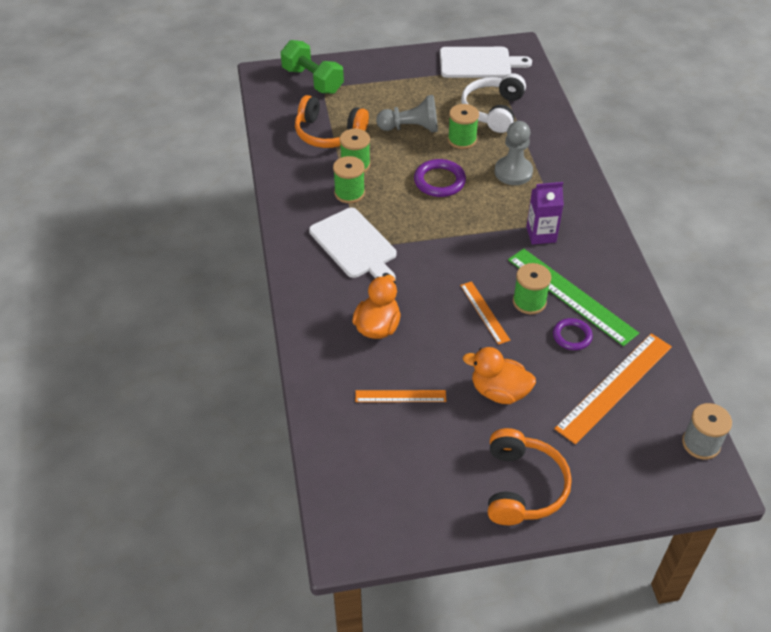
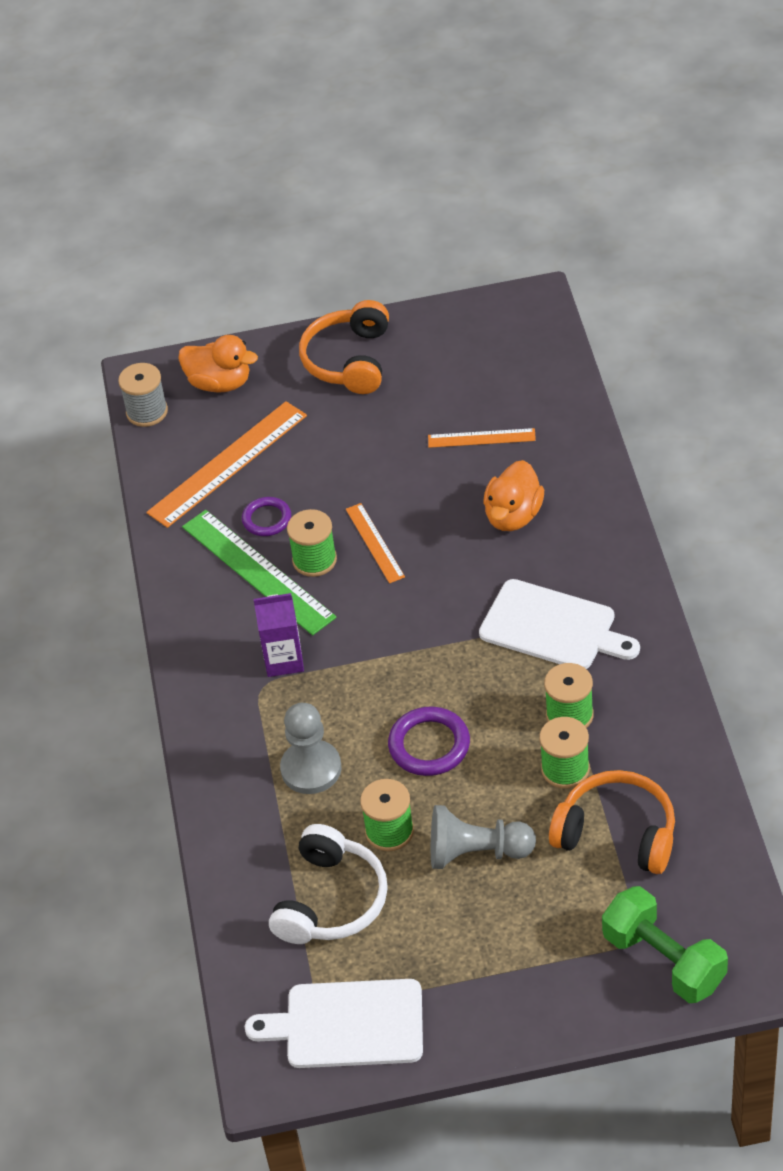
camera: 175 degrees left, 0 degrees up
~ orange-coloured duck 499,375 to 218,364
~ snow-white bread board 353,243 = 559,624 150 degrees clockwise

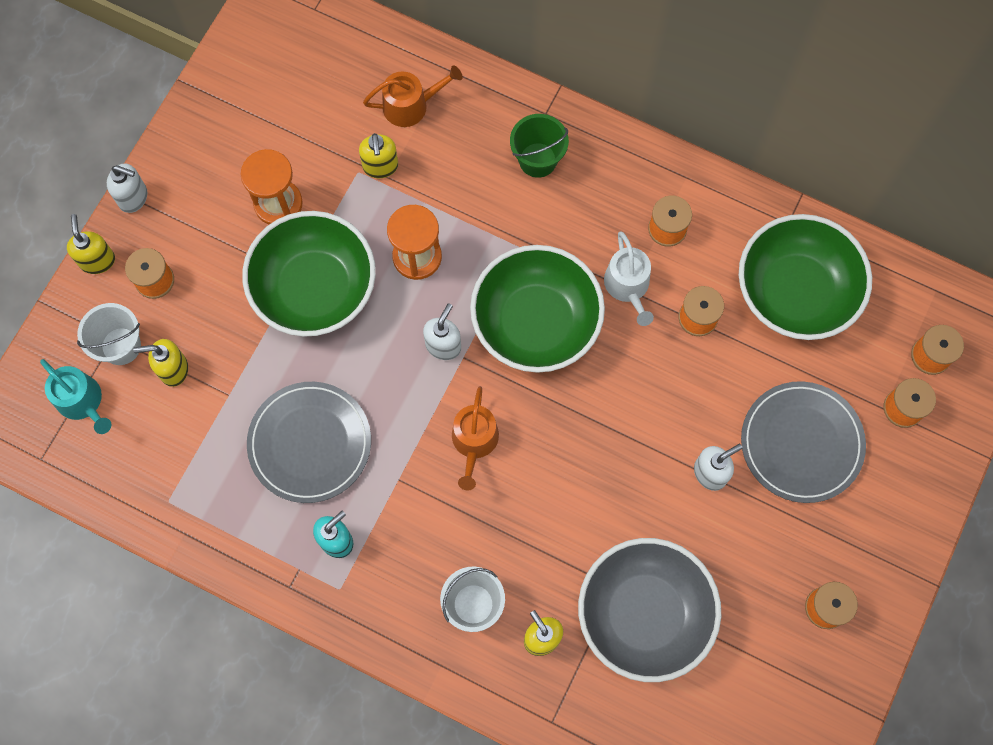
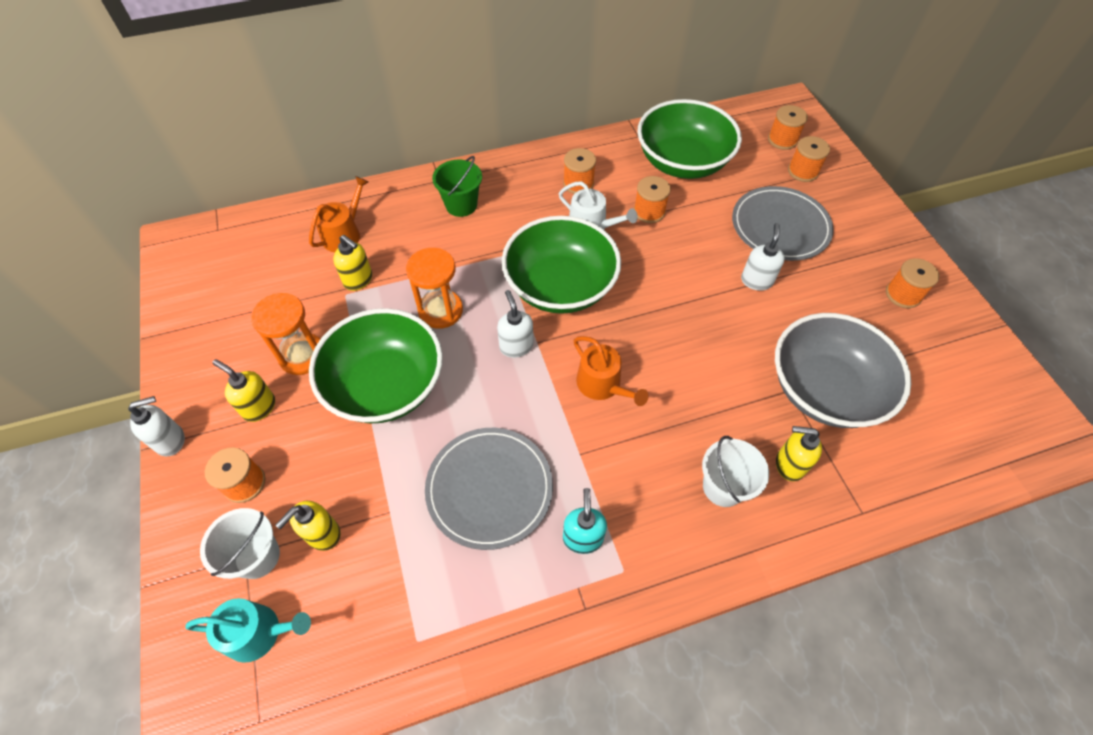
camera: 45 degrees left, 15 degrees down
~ yellow pump bottle 91,244 to 243,390

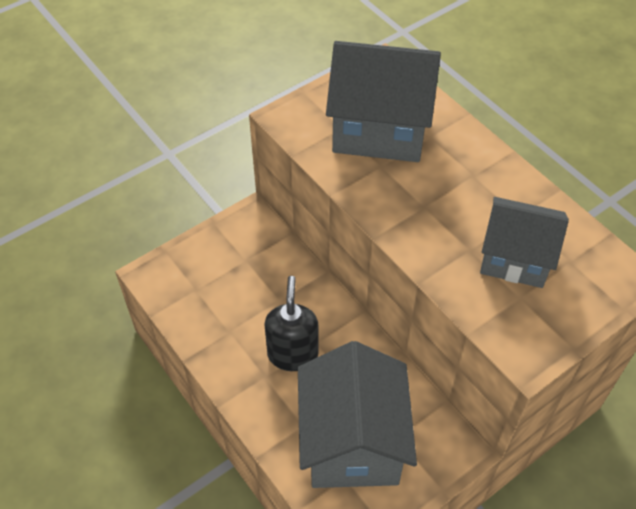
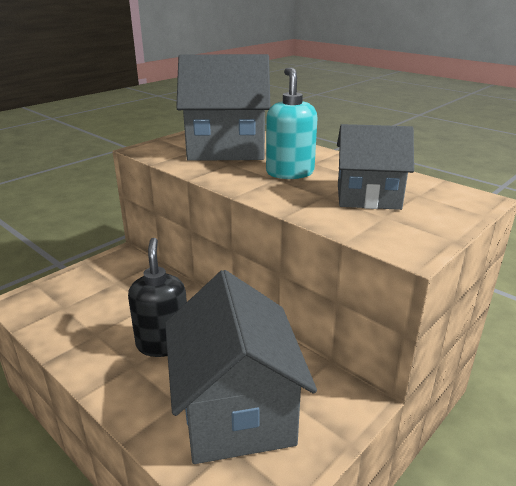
camera: 10 degrees left, 25 degrees down
+ teal pump bottle 292,123

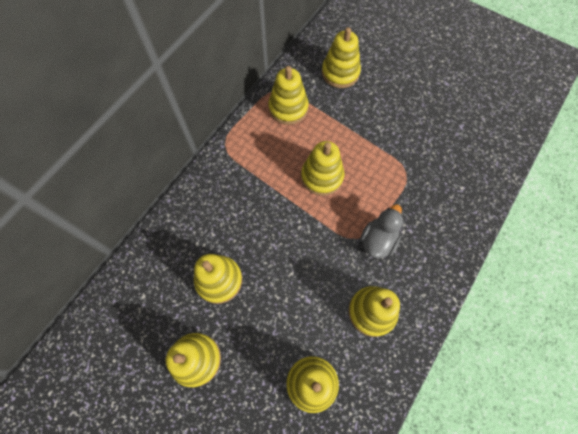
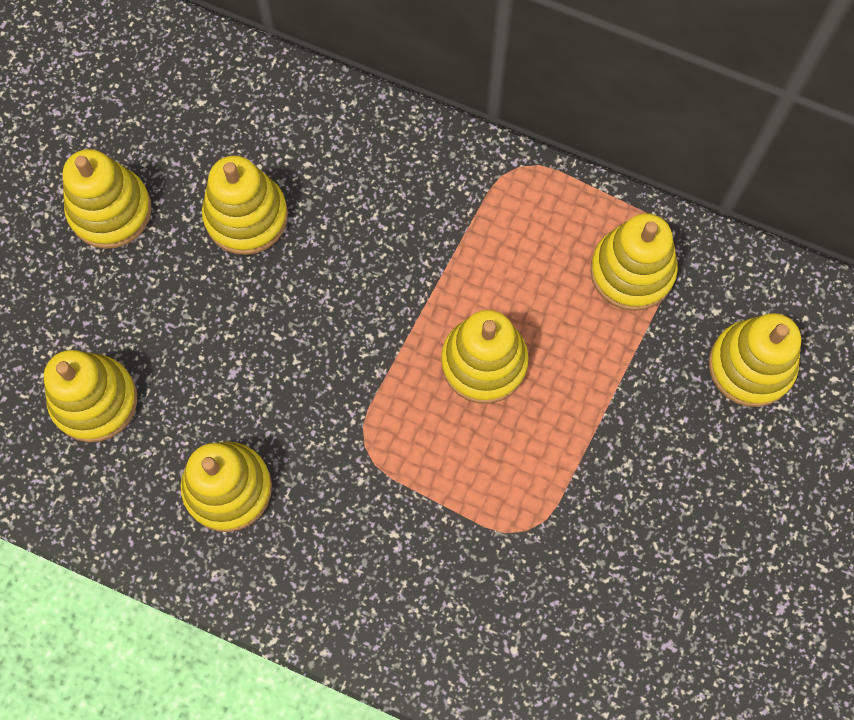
camera: 80 degrees right, 5 degrees up
- ash-grey duck 381,231

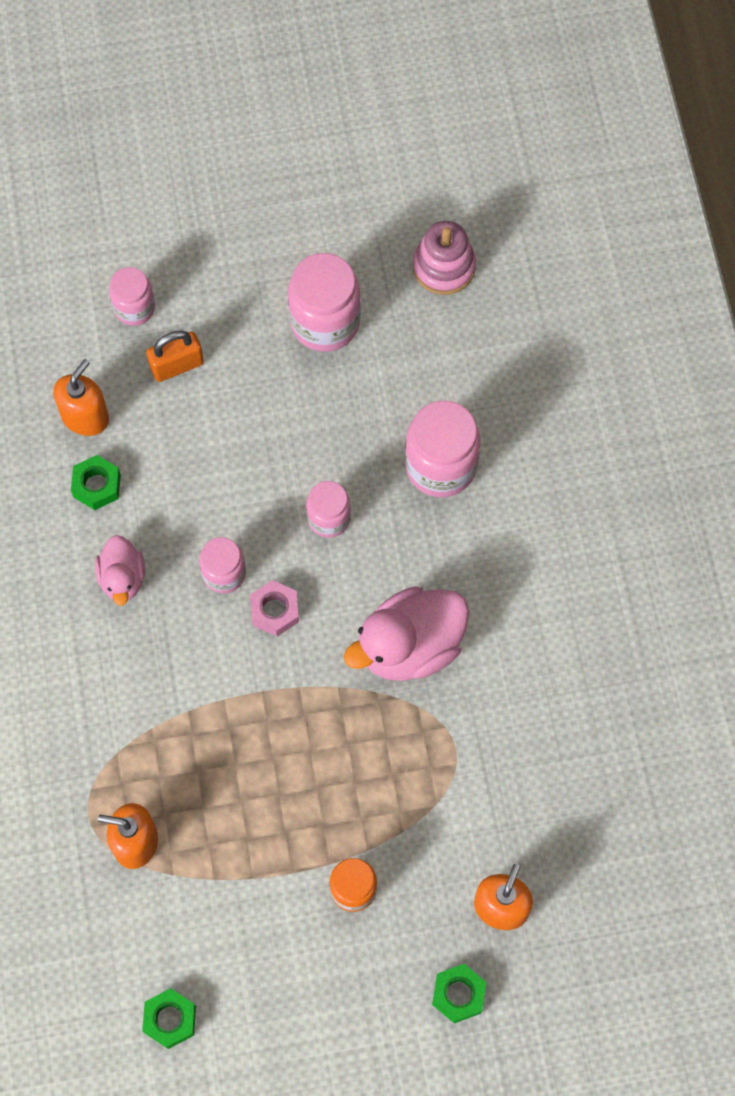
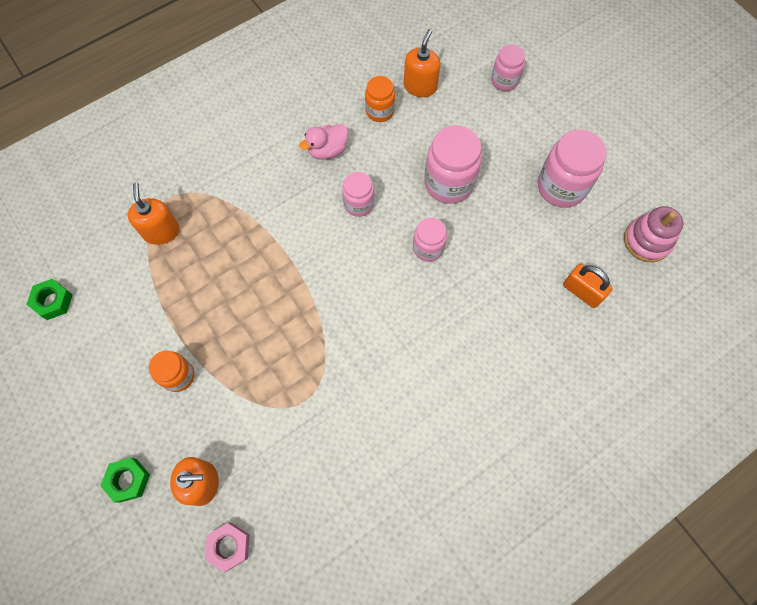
camera: 65 degrees right, 0 degrees up
- rosy duck 406,633
~ orange-coloured padlock 175,356 to 588,286
~ rosy hexagon nut 274,608 to 227,547
~ rosy preserve jar 442,448 to 453,164
~ green hexagon nut 96,482 to orange-coloured preserve jar 380,99
~ orange-coloured pump bottle 81,397 = 422,63 75 degrees counterclockwise

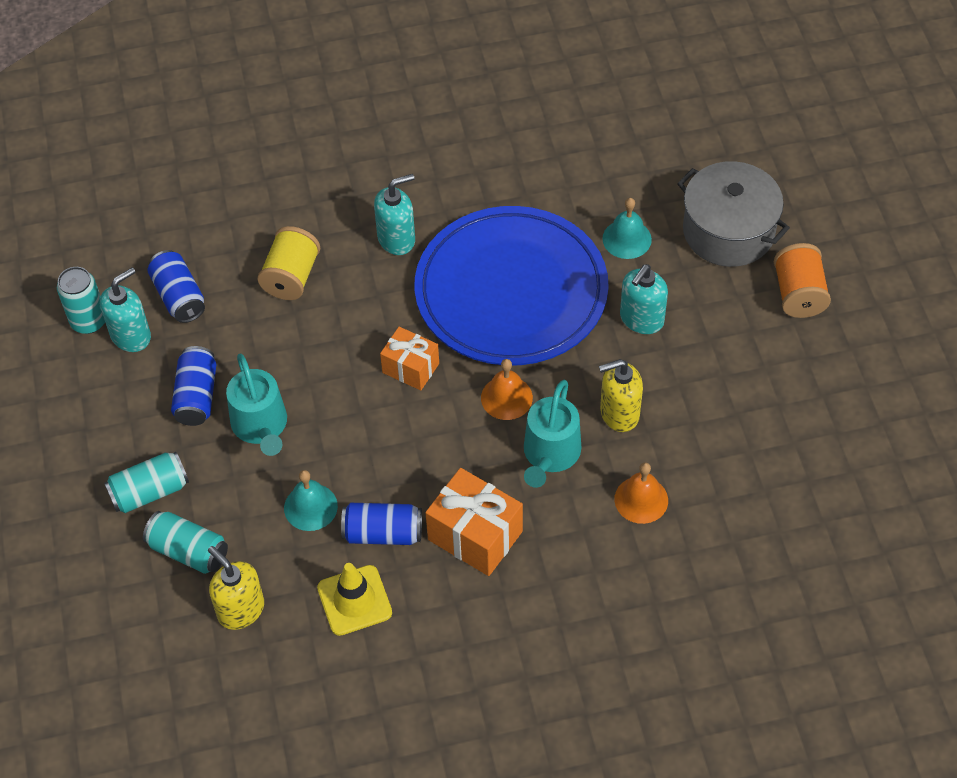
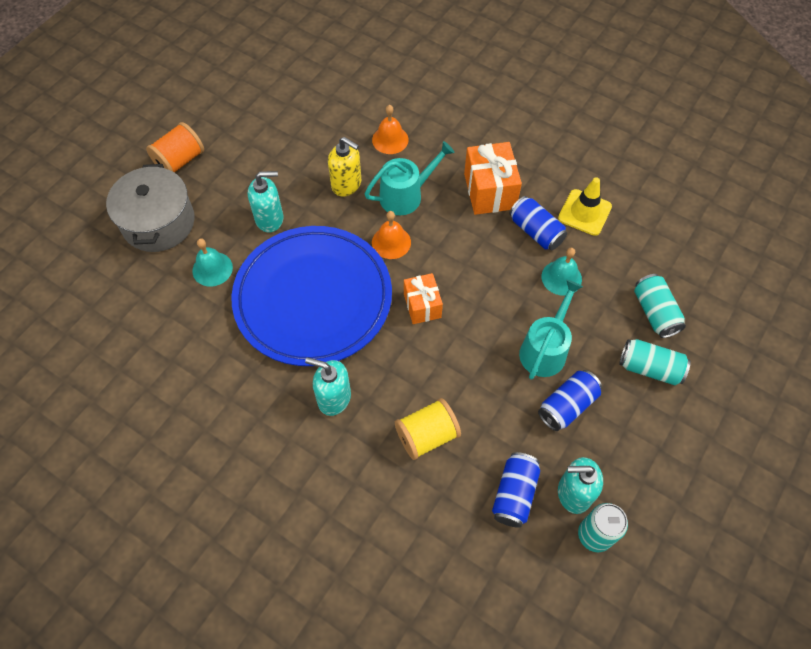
camera: 135 degrees left, 5 degrees up
- yellow pump bottle 236,588

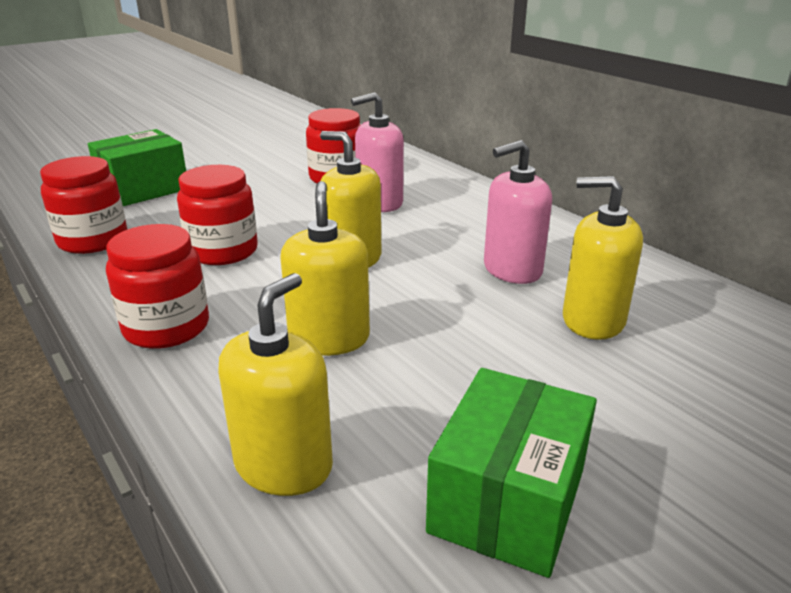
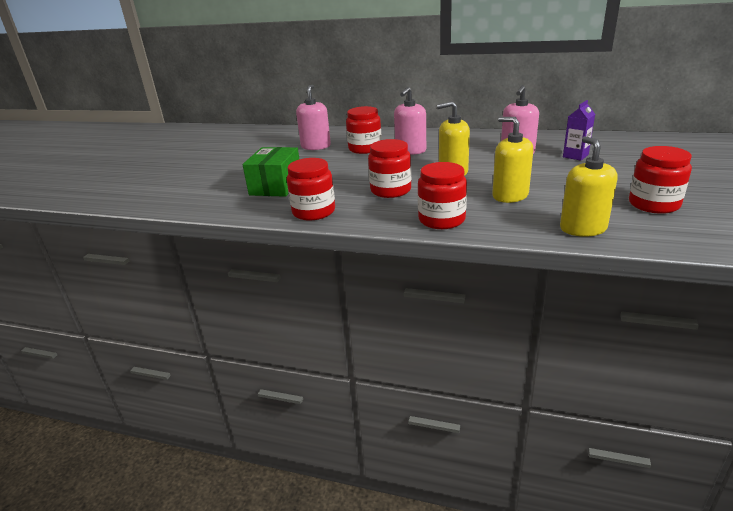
camera: 35 degrees left, 0 degrees up
+ rosy pump bottle 313,117
~ green parcel 511,473 to scarlet preserve jar 660,180
~ yellow pump bottle 603,258 to purple juice carton 579,130

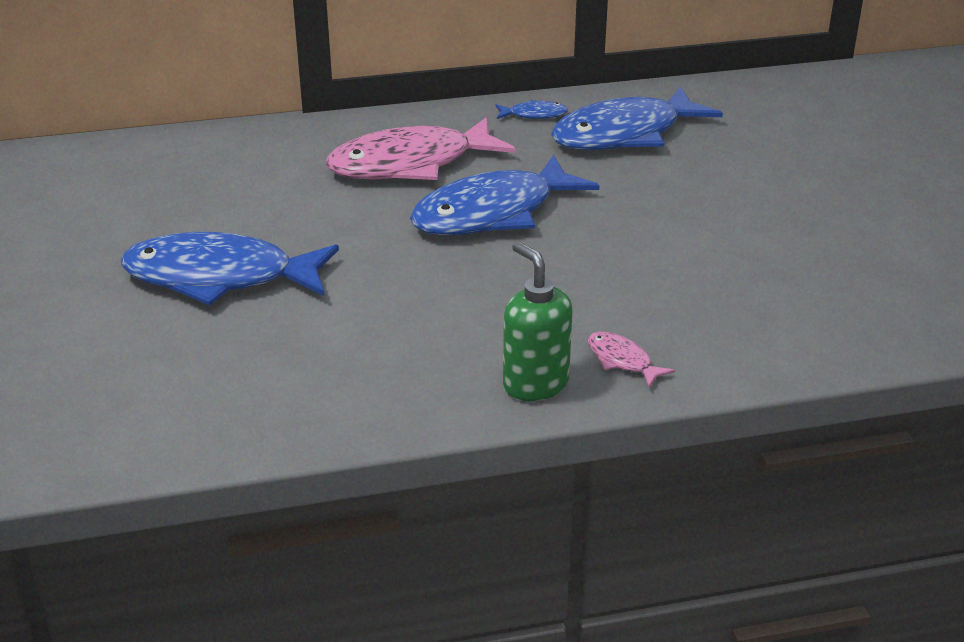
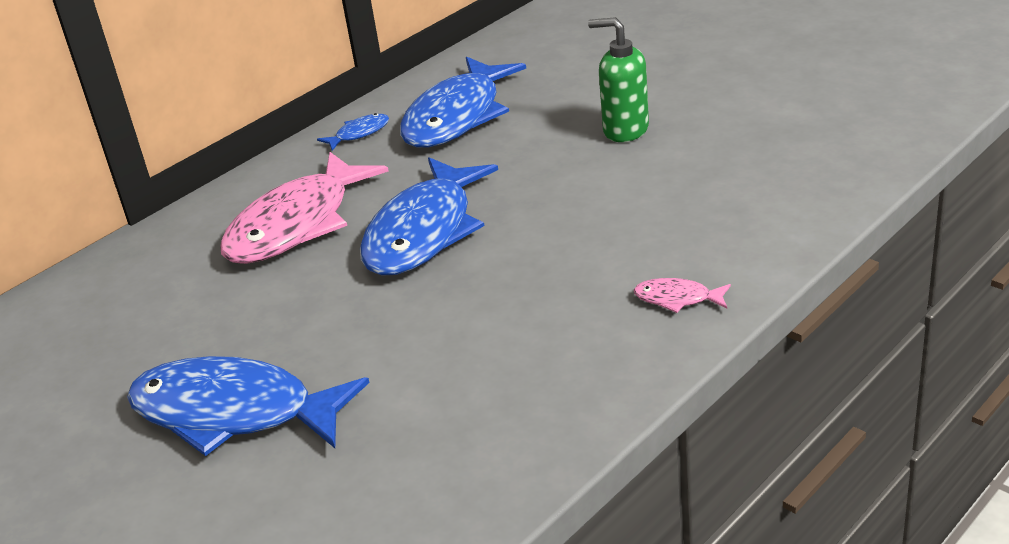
camera: 30 degrees left, 0 degrees up
~ green pump bottle 538,321 to 618,79
~ blue fish 230,268 = 248,406 45 degrees clockwise

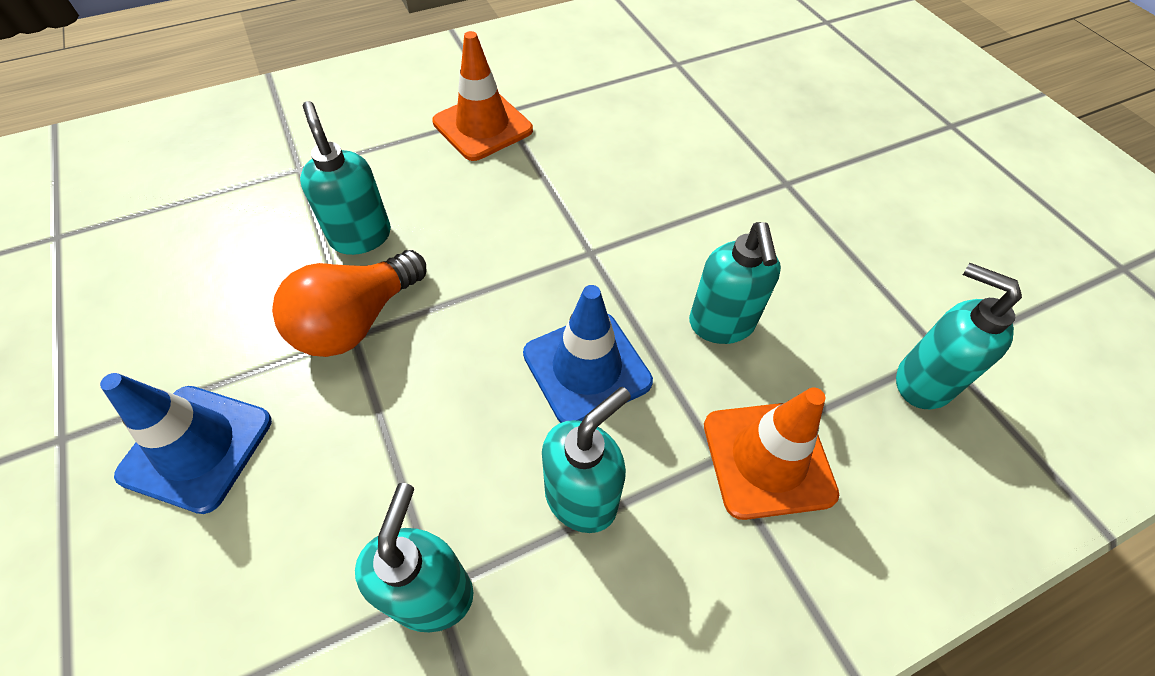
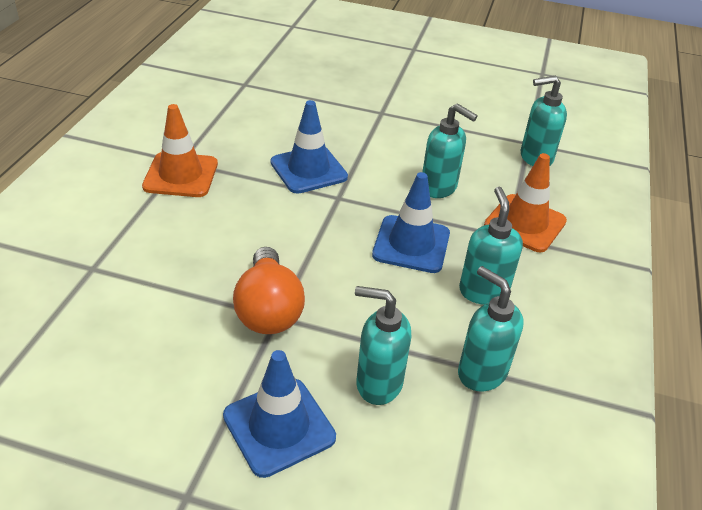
camera: 50 degrees left, 15 degrees down
+ blue traffic cone 309,147
~ teal pump bottle 345,178 to 383,345

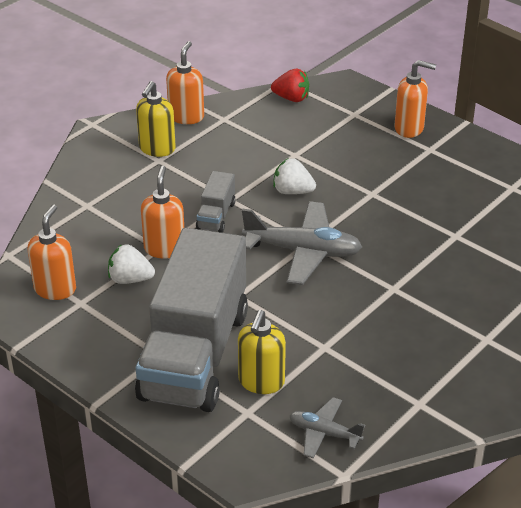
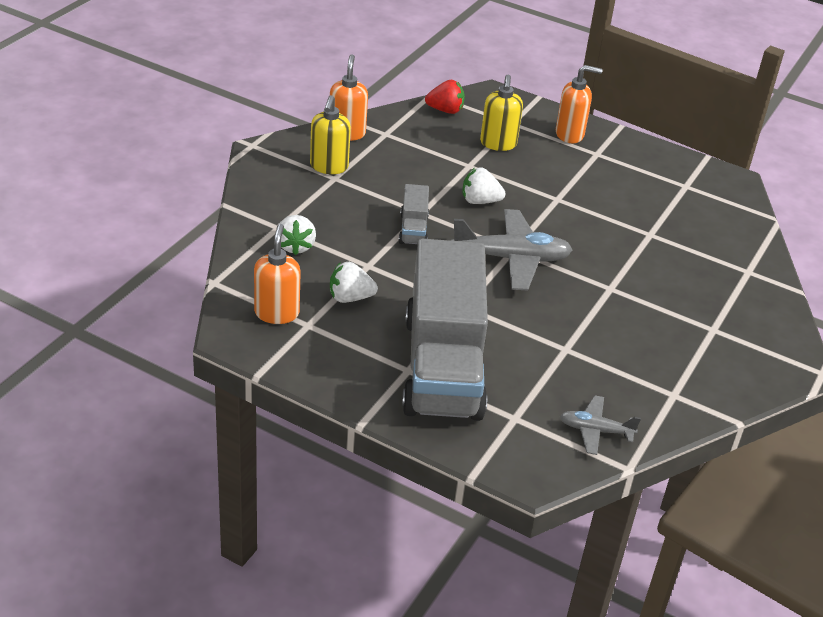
camera: 15 degrees left, 0 degrees up
- orange-coloured pump bottle 162,212
+ snow-white berry 297,235
~ yellow pump bottle 262,352 to 501,113

